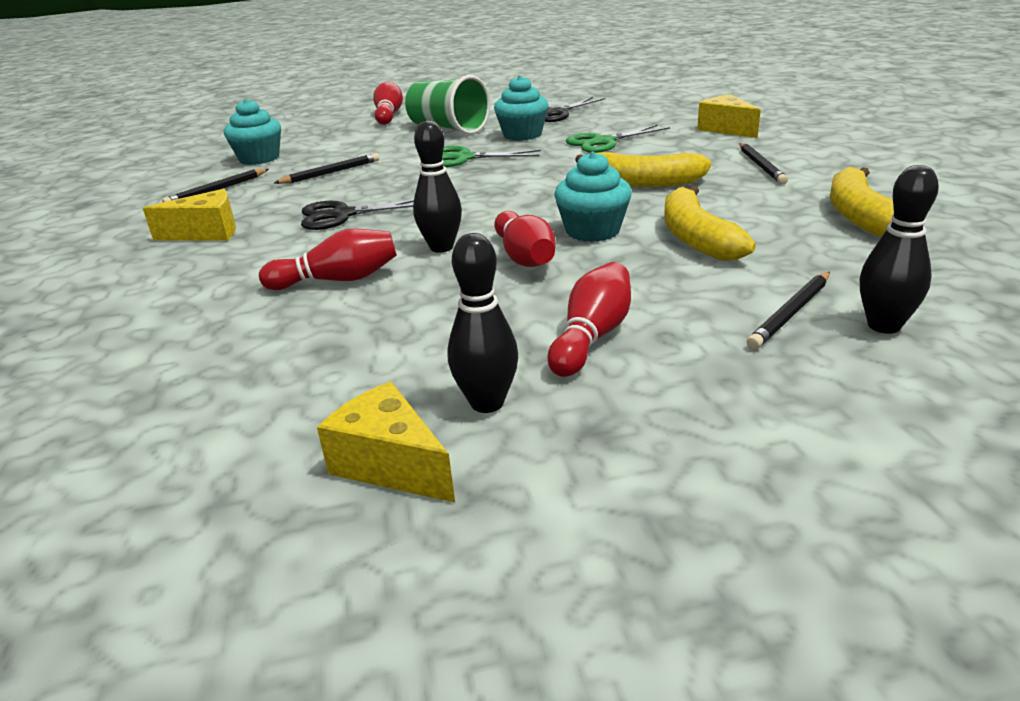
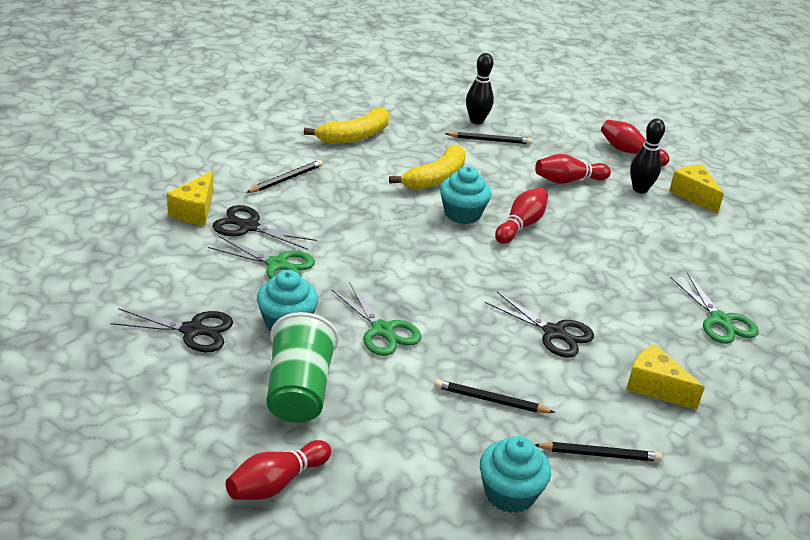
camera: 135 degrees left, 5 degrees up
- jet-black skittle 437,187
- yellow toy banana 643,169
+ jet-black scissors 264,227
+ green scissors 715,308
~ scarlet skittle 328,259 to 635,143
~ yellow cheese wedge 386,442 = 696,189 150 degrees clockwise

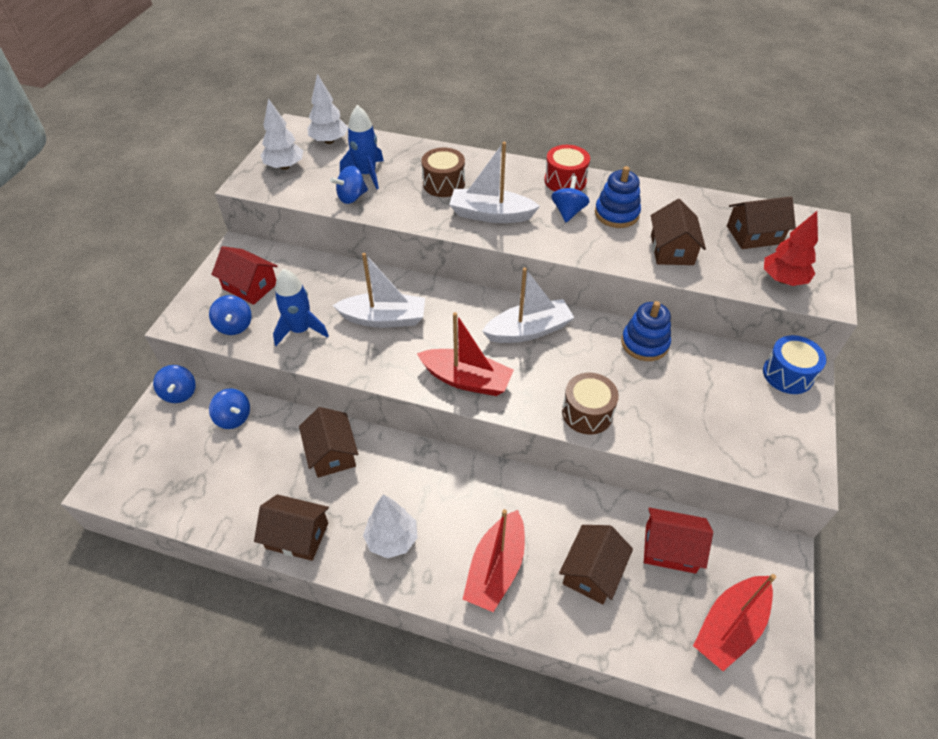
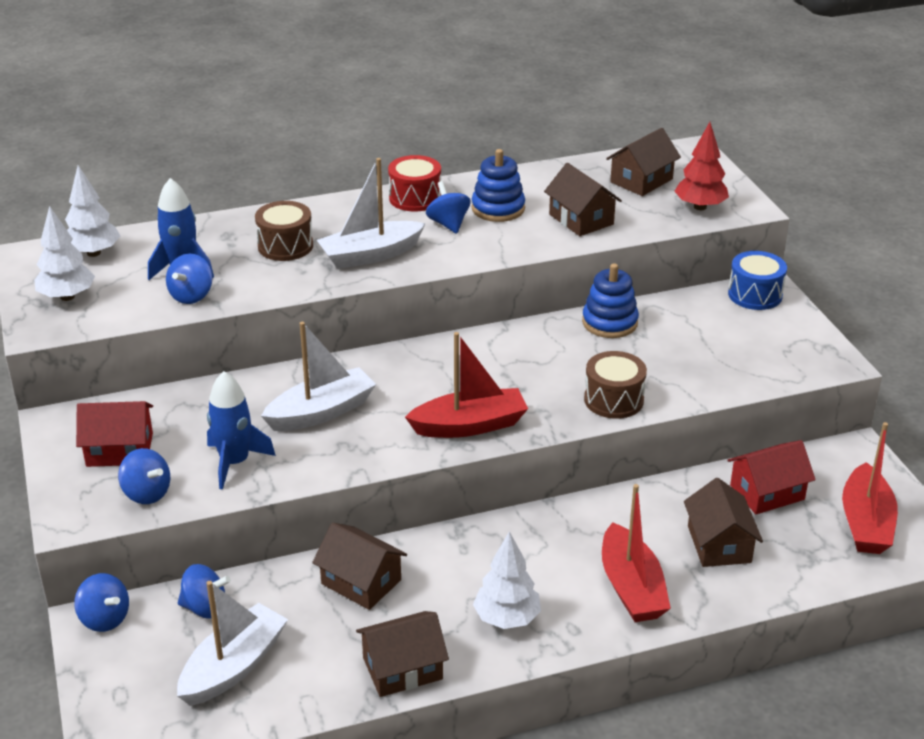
camera: 35 degrees left, 15 degrees down
~ snow-white boat 528,305 to 232,643

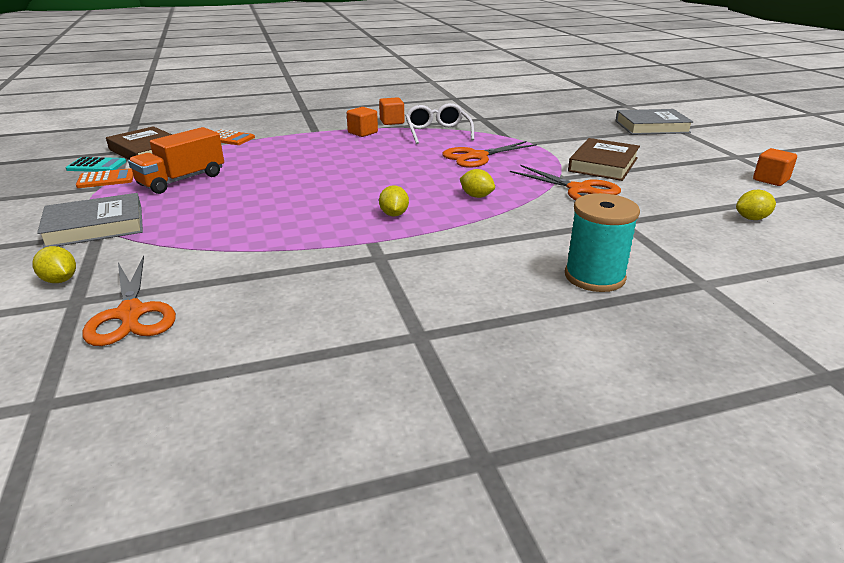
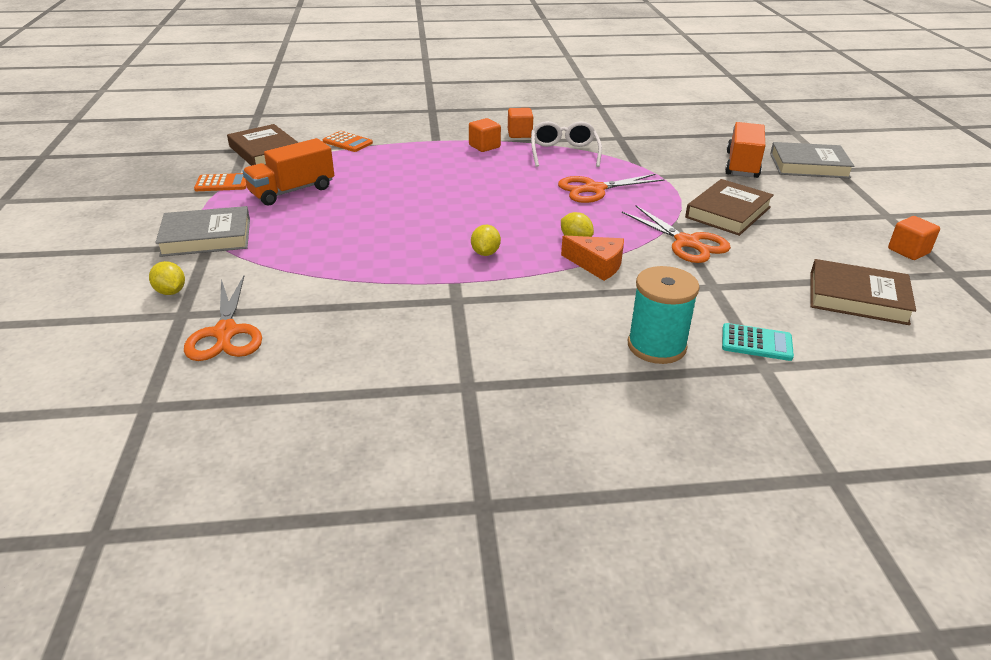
camera: 10 degrees right, 5 degrees up
+ orange-coloured cheese wedge 592,258
+ orange-coloured toy truck 745,150
~ teal calculator 96,164 to 758,342
~ yellow citrus fruit 756,205 to russet hardback 863,292

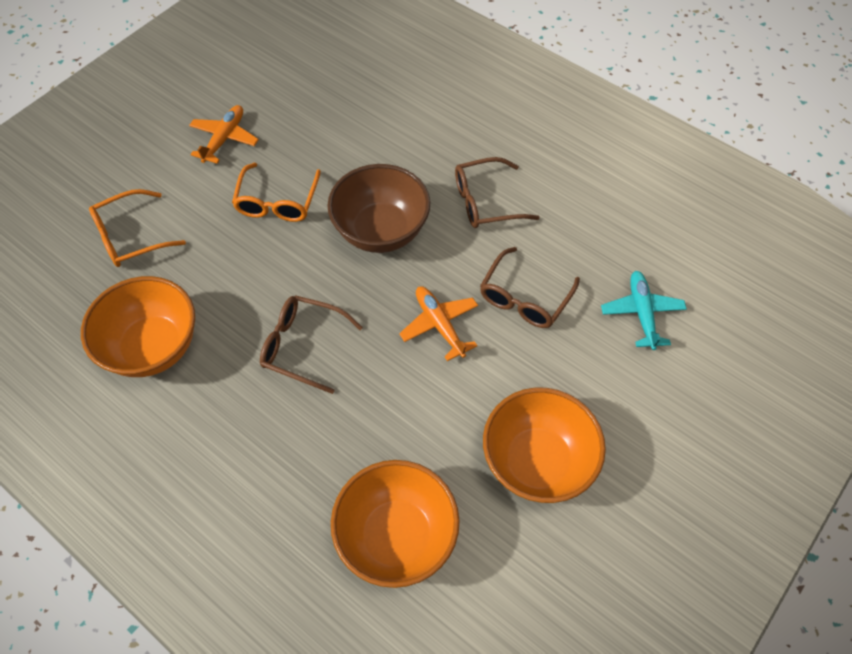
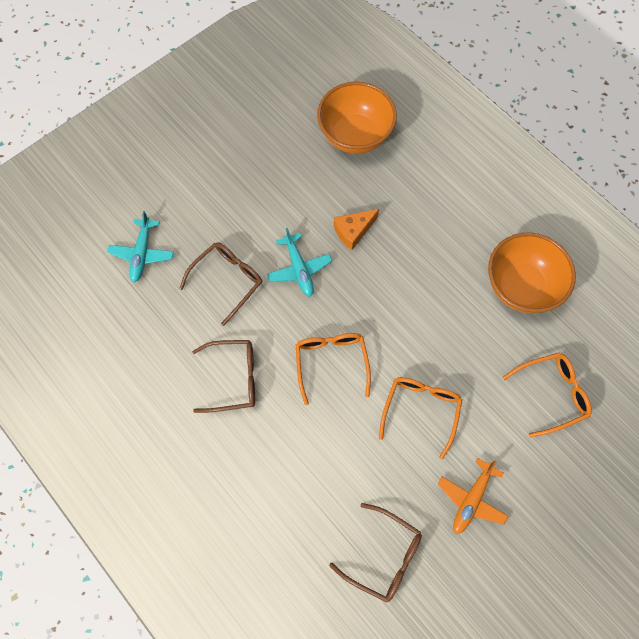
camera: 170 degrees left, 10 degrees up
- orange-coloured bowl 544,445
+ orange-coloured cheese wedge 356,229
~ russet spectacles 311,344 to 375,553
~ russet bowl 378,208 to orange-coloured spectacles 333,369
~ orange-coloured plane 438,323 to teal plane 299,262

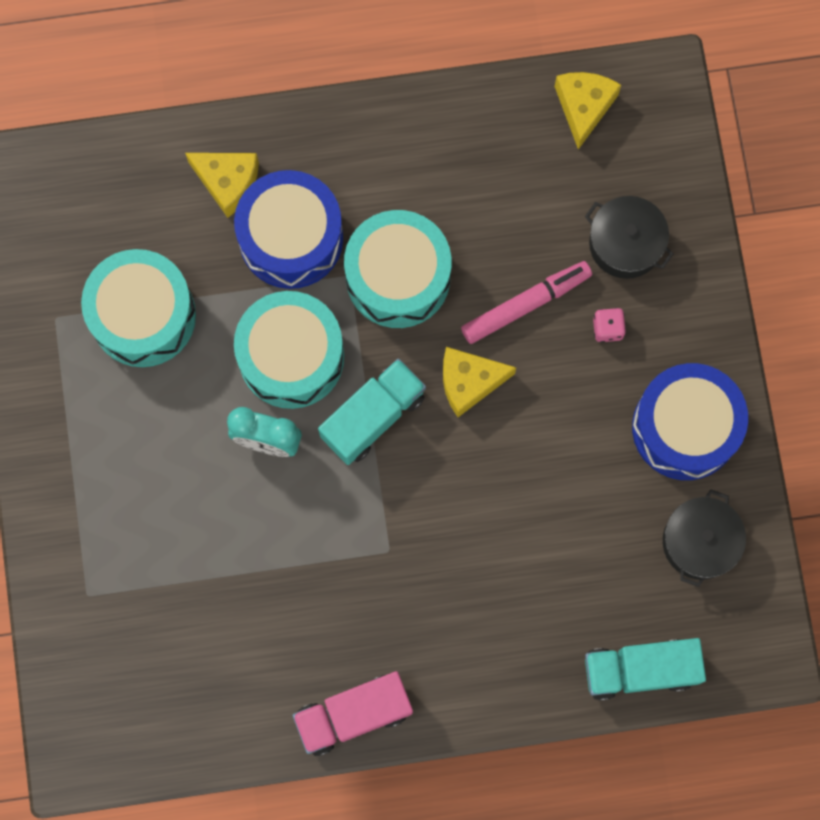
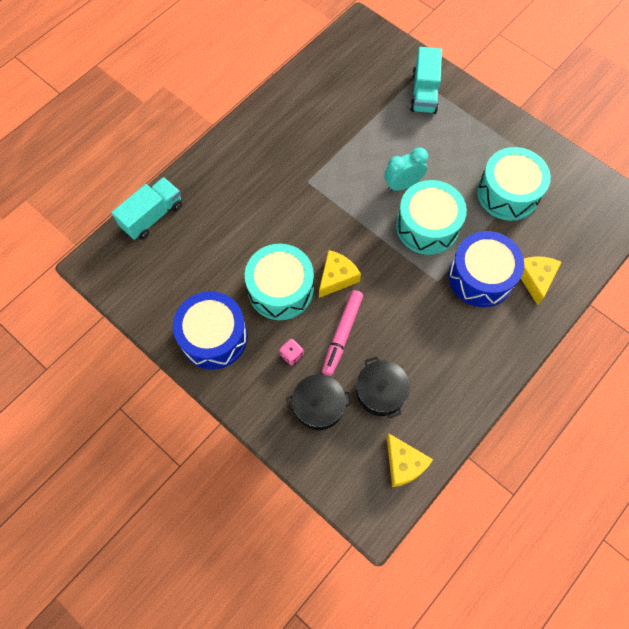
camera: 140 degrees right, 10 degrees down
- rosy toy truck 352,713
~ teal toy truck 372,412 to 426,80
~ teal drum 398,269 to 279,282
~ jet-black cooking pot 704,538 to 383,387
~ yellow cheese wedge 222,185 = 541,280 105 degrees clockwise

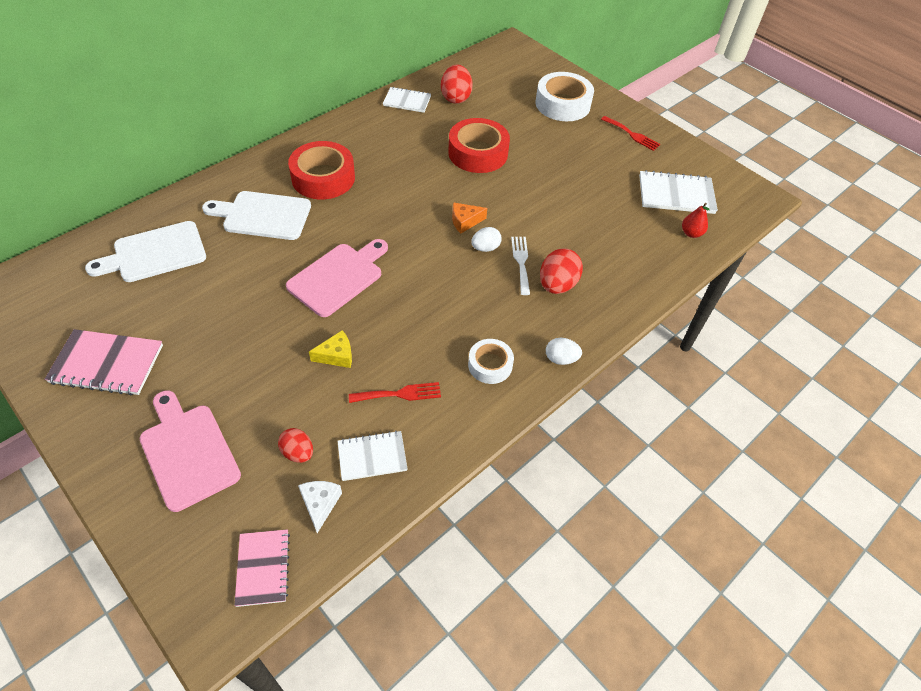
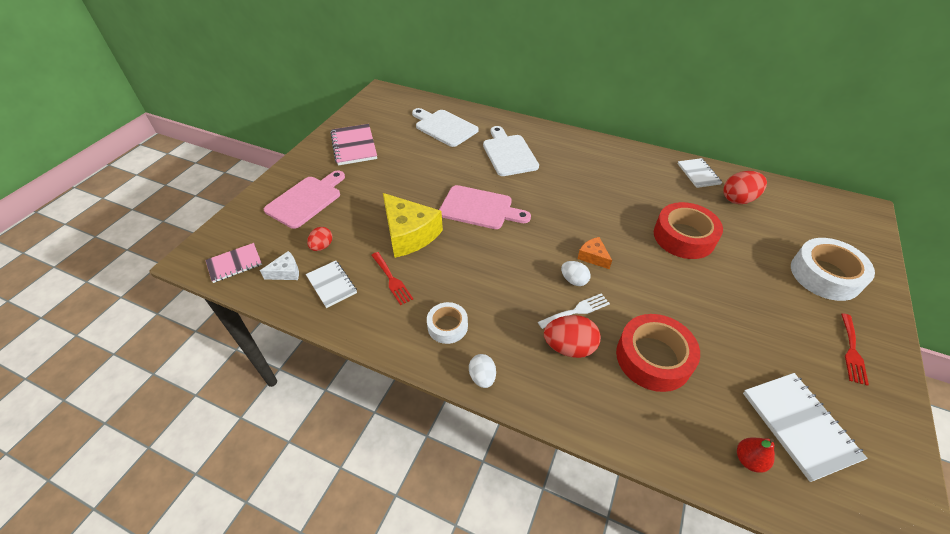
camera: 70 degrees right, 5 degrees down
~ scarlet tape 321,170 to 658,353
~ yellow cheese wedge 330,349 = 413,225 x2.11

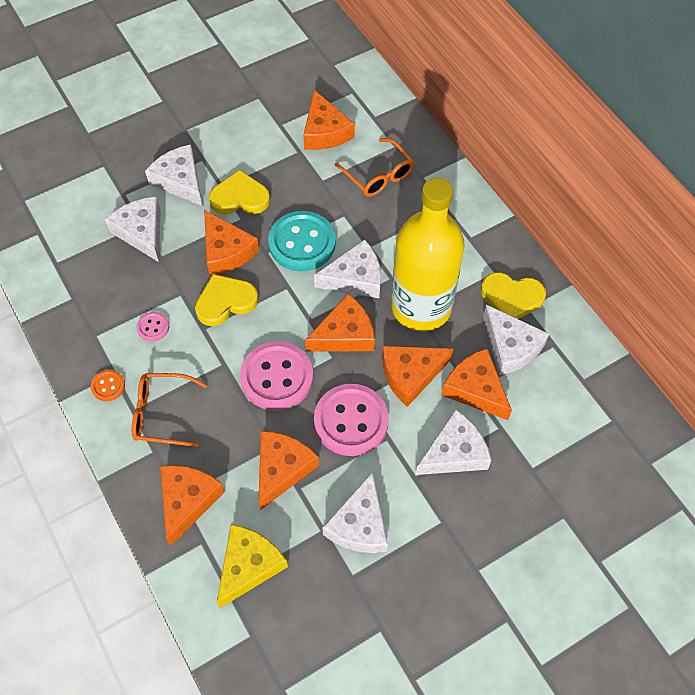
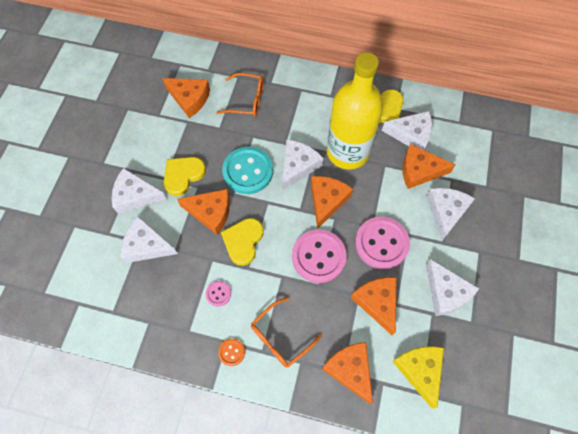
camera: 45 degrees left, 5 degrees up
- orange-coloured cheese wedge 417,376

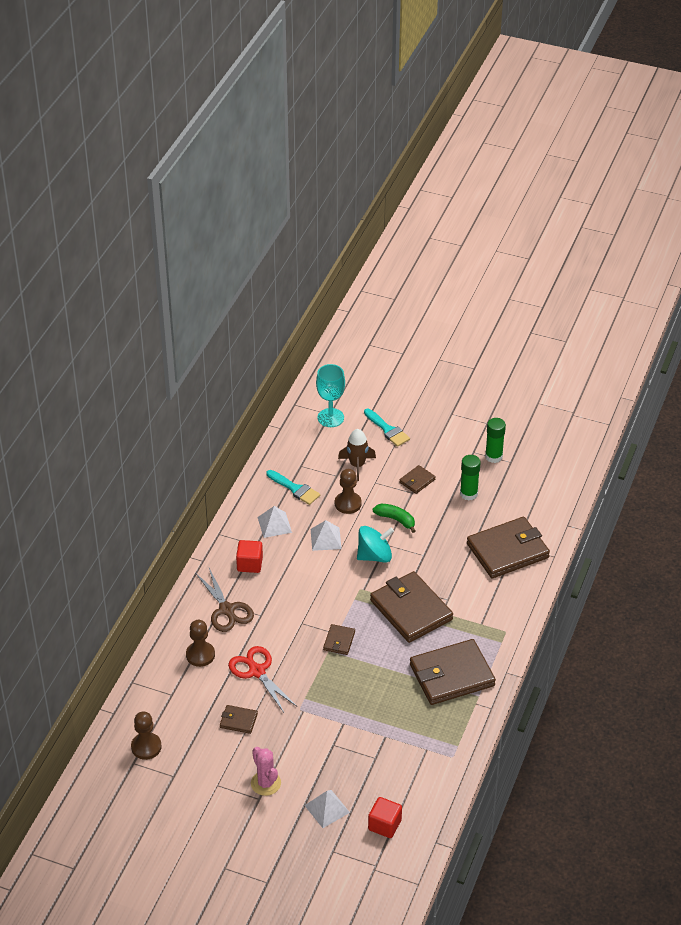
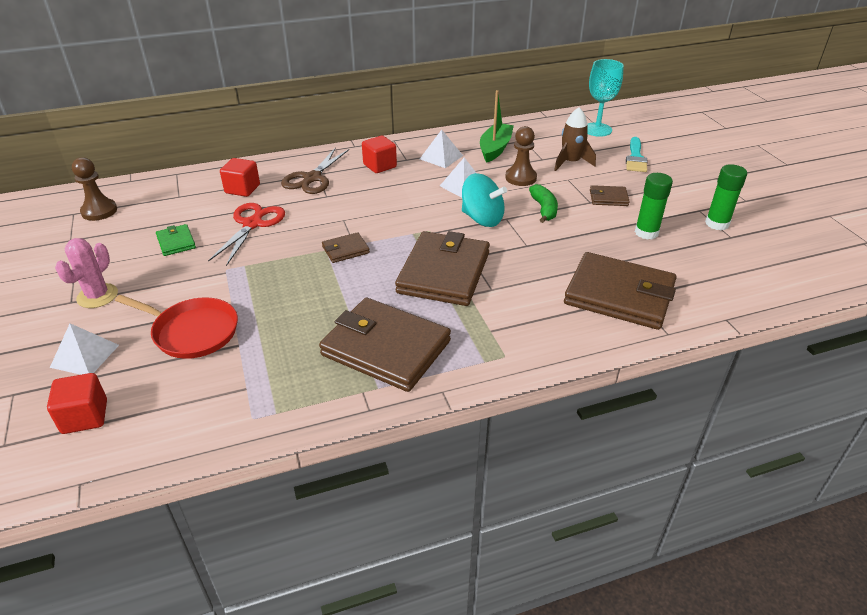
camera: 50 degrees right, 5 degrees down
+ scarlet pan 176,327
~ russet game pawn 200,643 to scarlet solid cube 240,177
~ teal brush 293,487 to green boat 497,126
~ russet card wallet 239,719 to green card wallet 176,240

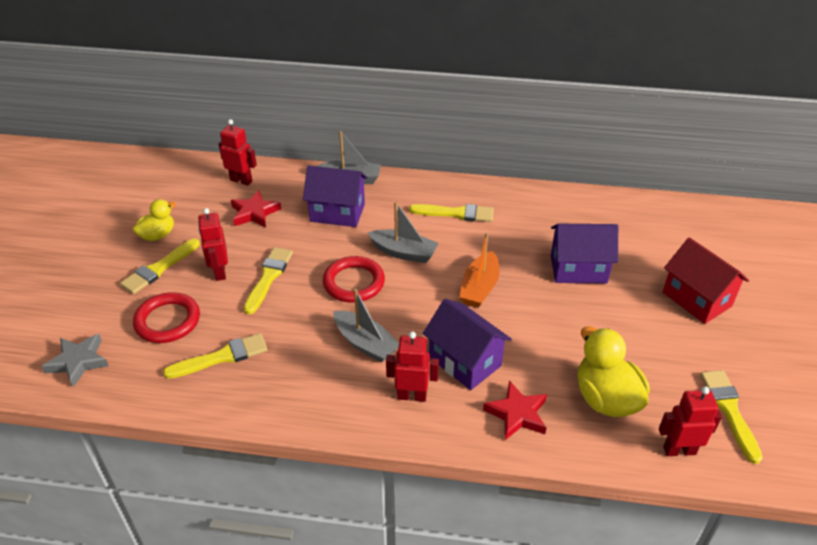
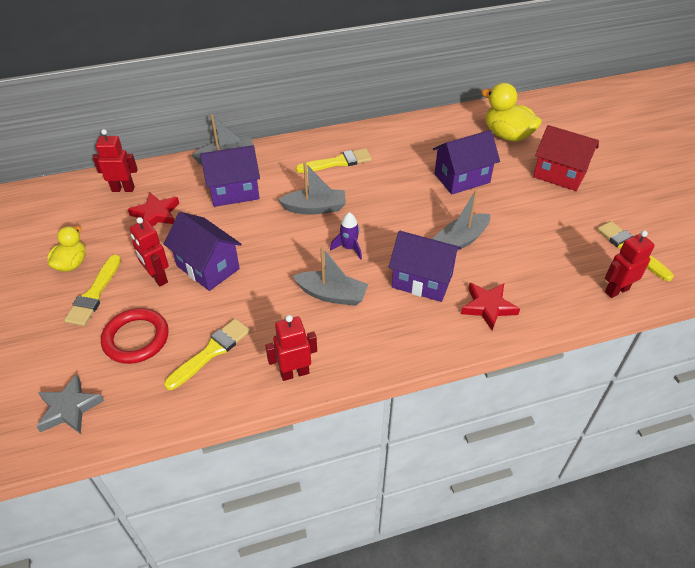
camera: 25 degrees left, 5 degrees up
- scarlet ring 354,279
- orange-coloured boat 479,270
+ purple toy rocket 346,235
+ ash-grey boat 461,220
~ scarlet toy robot 412,366 to 291,348
~ yellow duck 613,371 to 511,112
~ yellow brush 268,280 to purple cottage 203,251

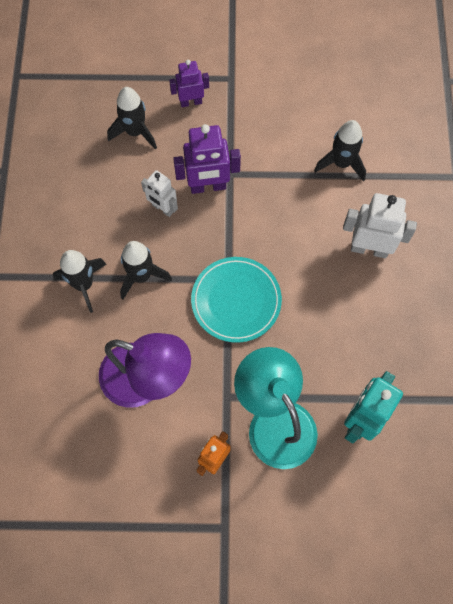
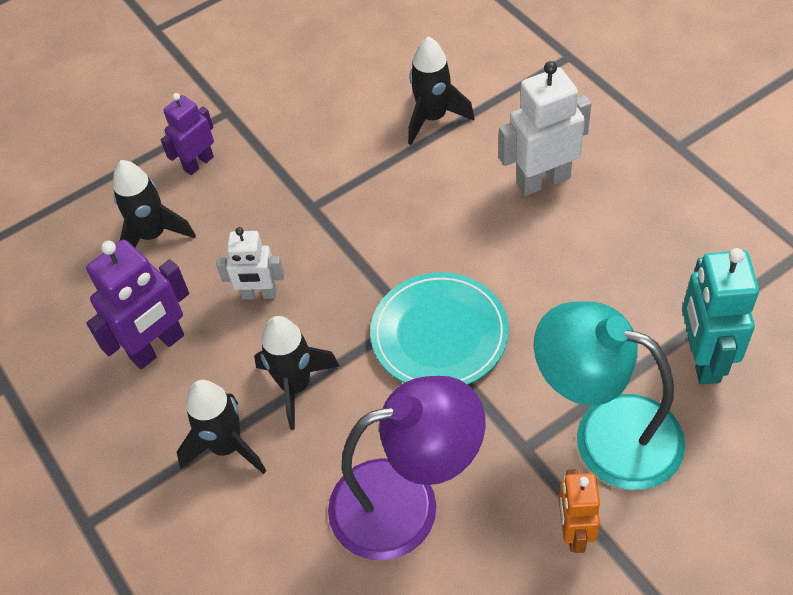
camera: 30 degrees left, 15 degrees down
~ purple toy robot 207,159 to 137,304

